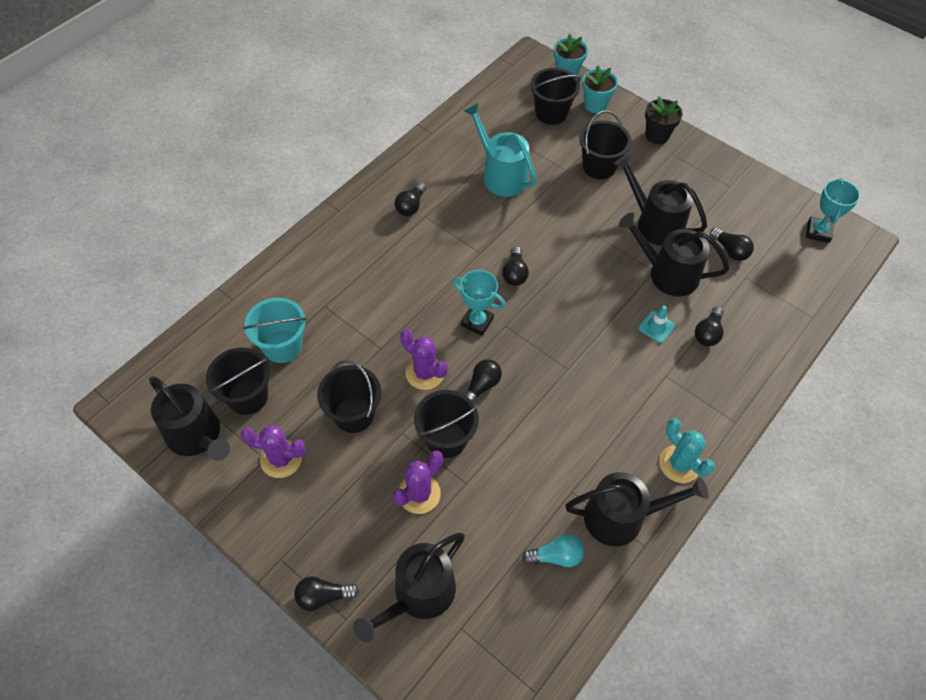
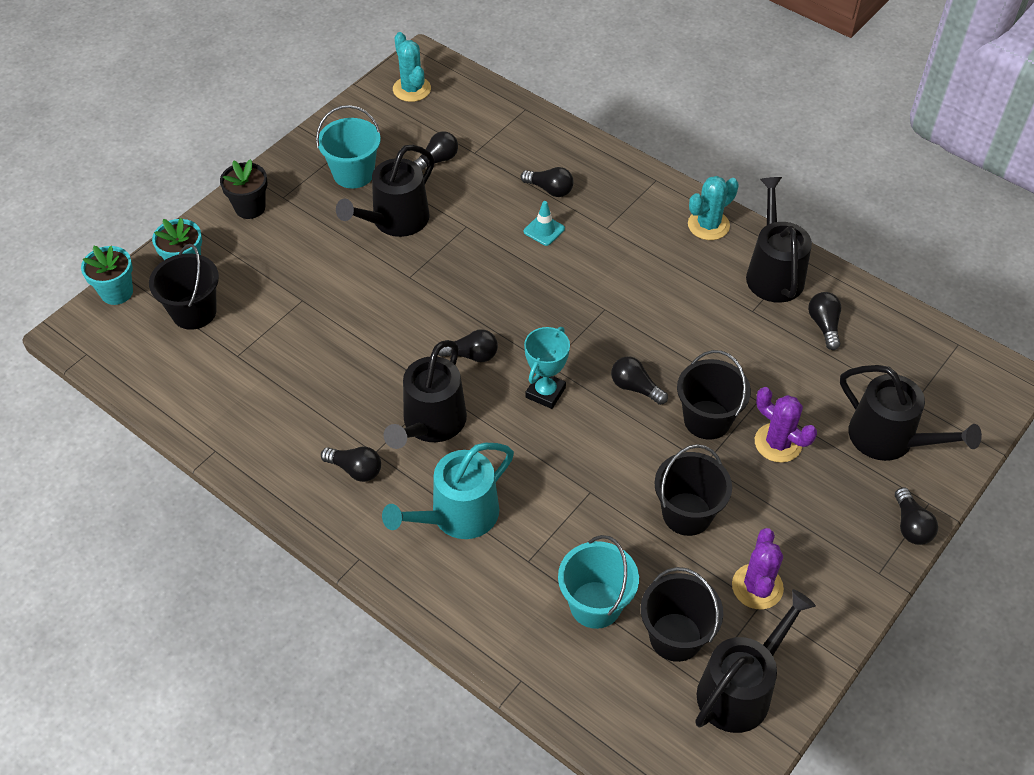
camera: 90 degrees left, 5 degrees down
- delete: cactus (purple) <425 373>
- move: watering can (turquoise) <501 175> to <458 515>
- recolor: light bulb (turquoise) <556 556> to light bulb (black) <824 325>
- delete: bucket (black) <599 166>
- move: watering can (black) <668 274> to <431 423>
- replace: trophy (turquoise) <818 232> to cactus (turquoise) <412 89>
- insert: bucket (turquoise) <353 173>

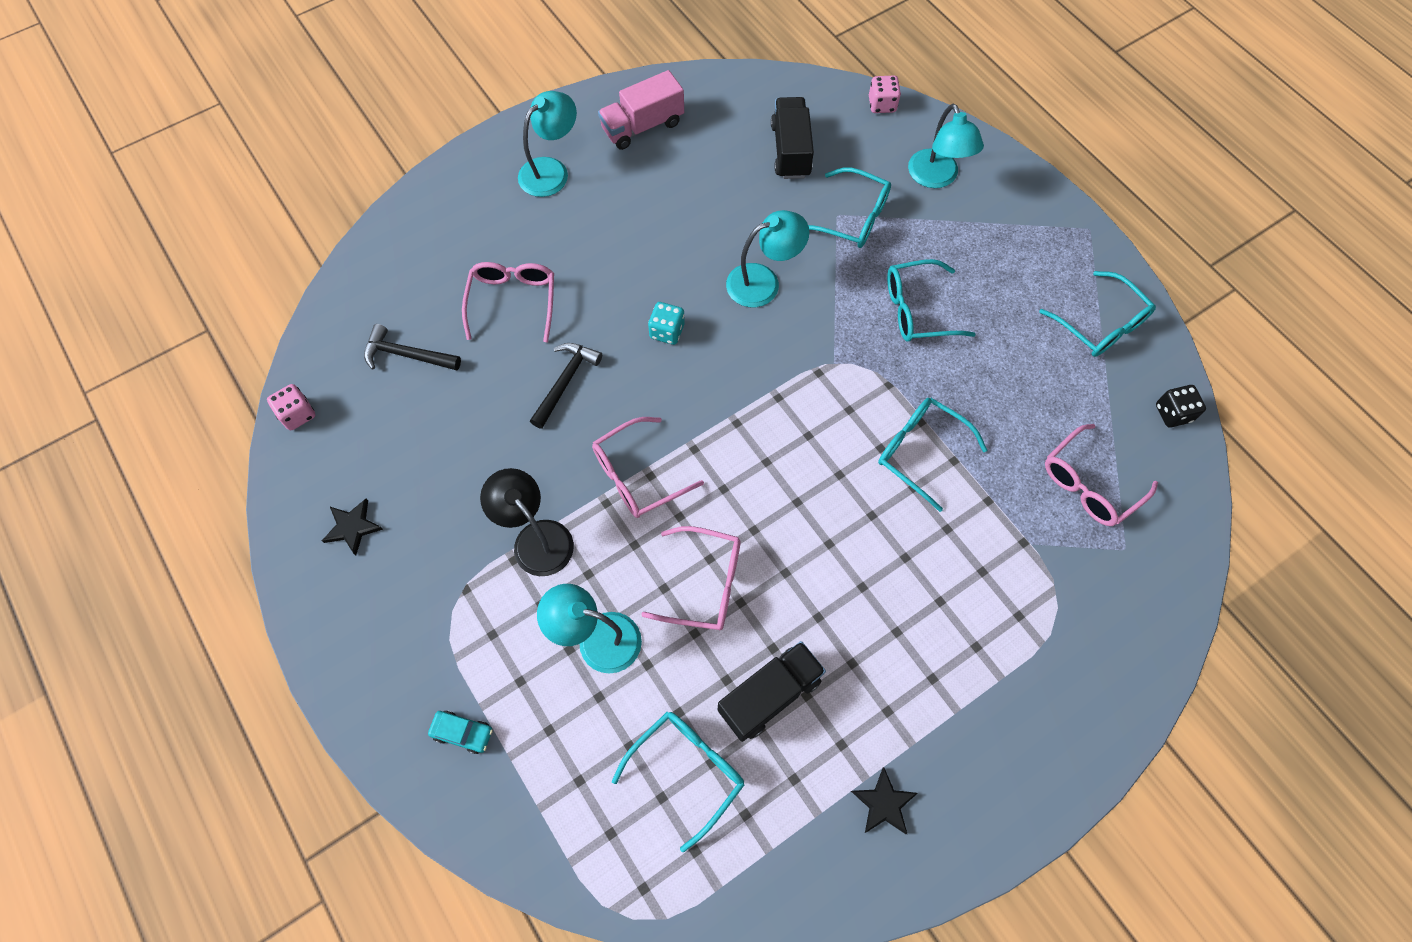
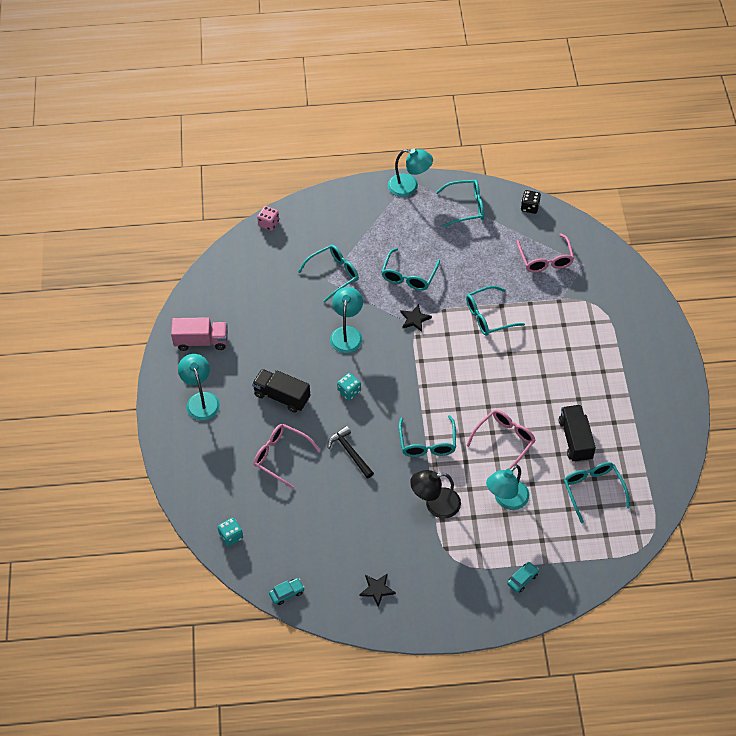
camera: 60 degrees left, 10 degrees down
- replace: dice (pink) <297 414> to car (turquoise) <287 593>
- delete: hammer (black) <407 355>
- recolor: glasses (pink) <637 475> to glasses (turquoise) <427 443>
- rotate: truck (pink) <642 126> = <201 341> 90 degrees counterclockwise
- move: truck (black) <790 150> to <282 396>
- move: star (black) <884 803> to <415 319>
- move: lamp (turquoise) <936 178> to <409 186>
- insert: dice (turquoise) <231 536>

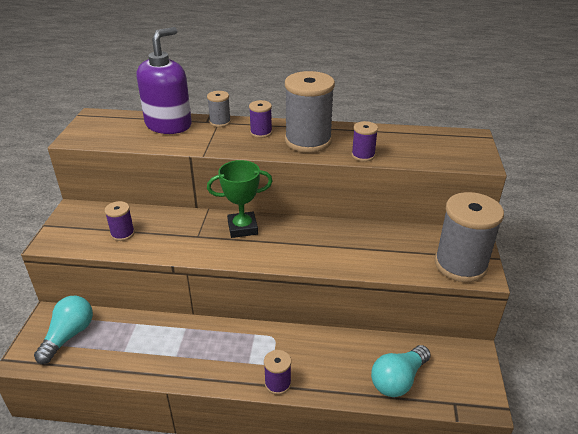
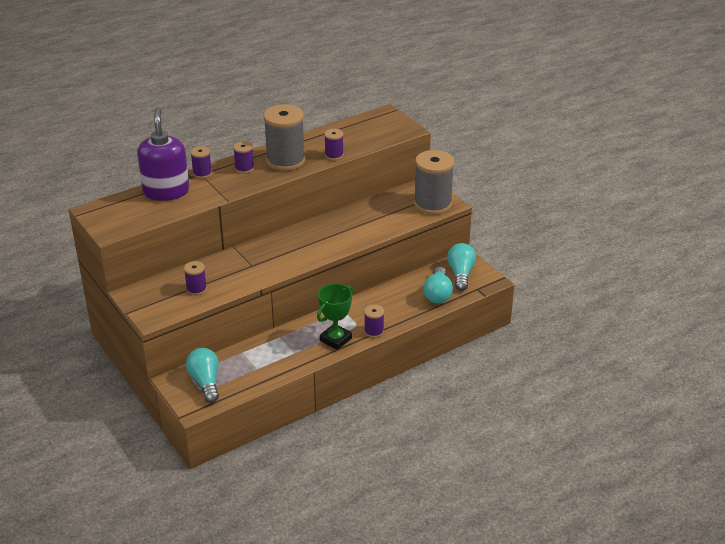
camera: 40 degrees left, 0 degrees up
- recolor: spool (grey) <220 122> to spool (purple) <202 173>
- move: trophy (green) <242 228> to <335 339>
- insert: light bulb (turquoise) <461 274>

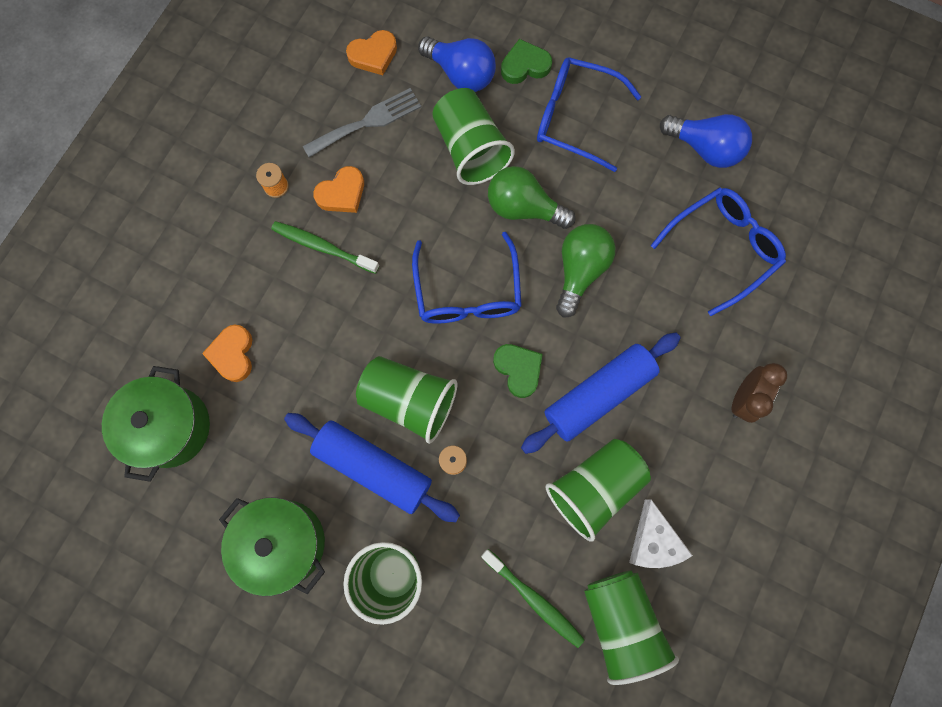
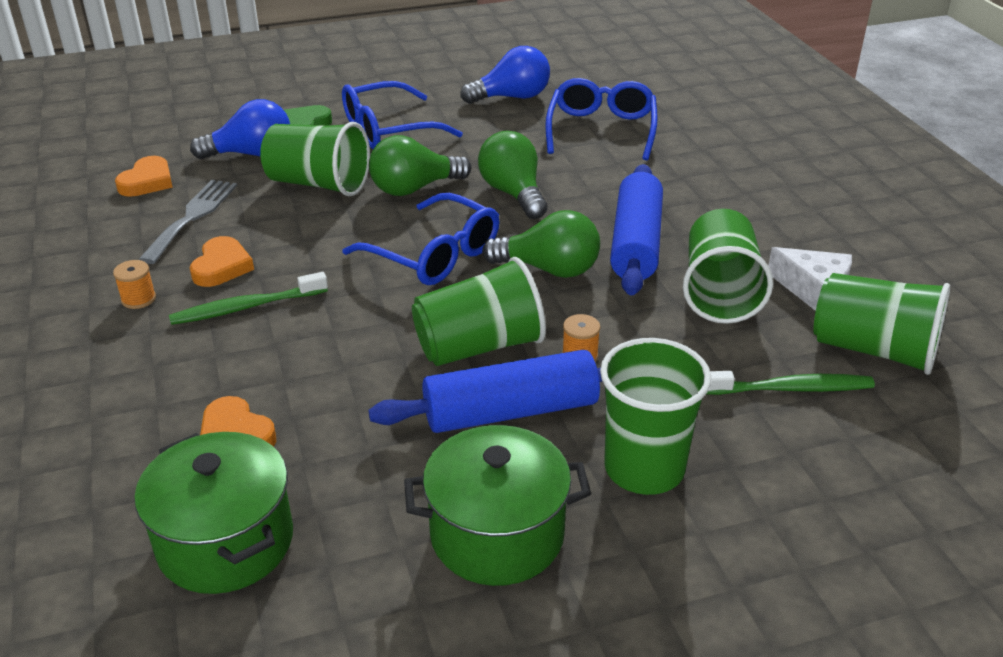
camera: 45 degrees left, 40 degrees down
- replace: heart (green) <518 369> to light bulb (green) <549 269>
- delete: clock (brown) <743 399>

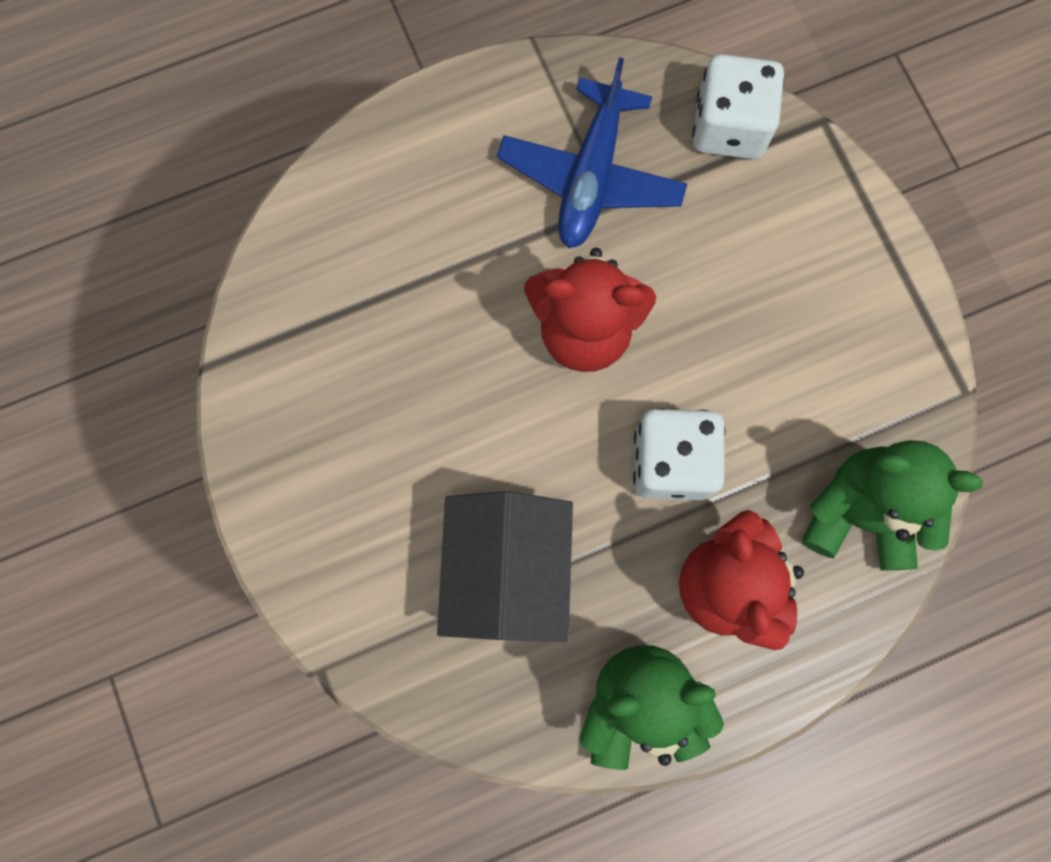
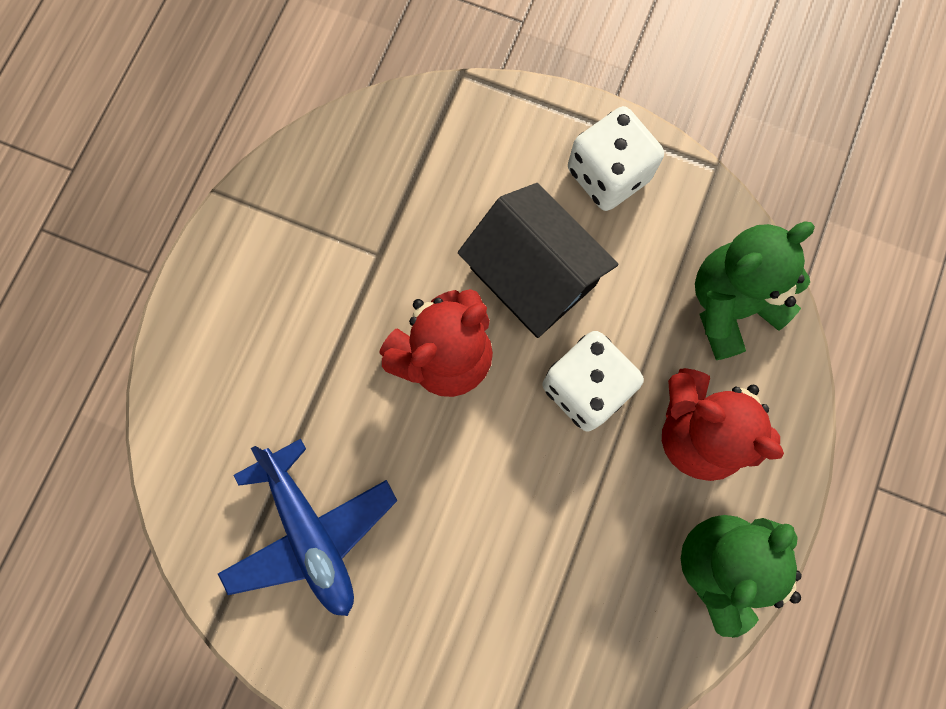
camera: 45 degrees left, 0 degrees up
- move: house (black) <506 571> to <533 276>
- move: plane (blue) <591 176> to <310 532>
- move: dice (white) <729 127> to <608 175>

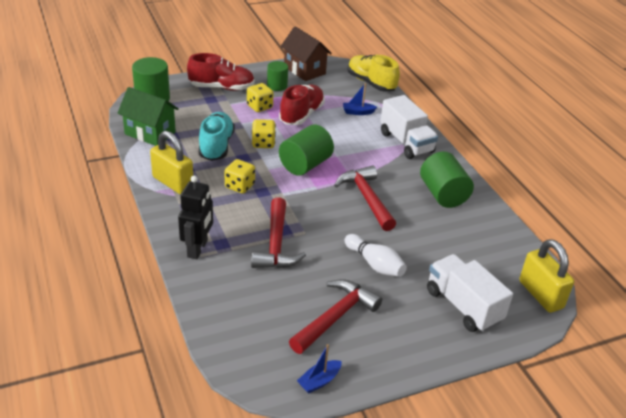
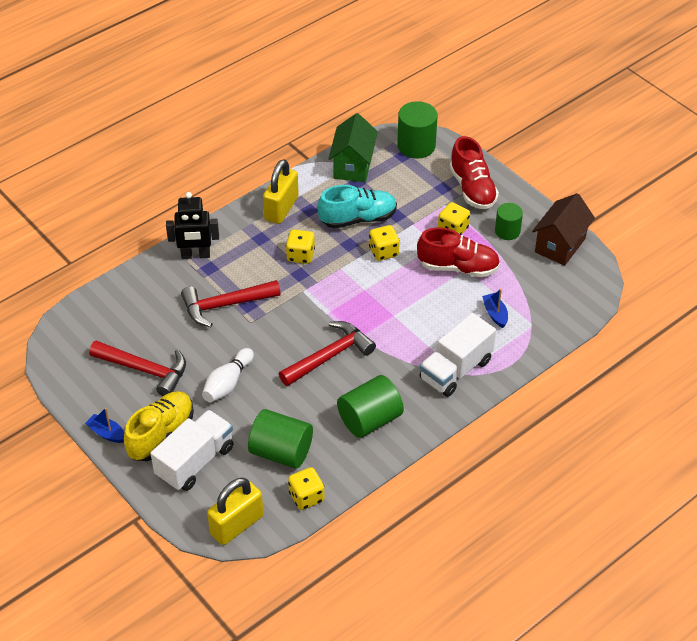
camera: 75 degrees right, 10 degrees up
- move: cylinder (green) <305 165> to <281 452>
- move: boat (blue) <319 381> to <107 433>
- move: shoe (yellow) <371 83> to <161 434>
- insert: dice (yellow) <306 497>

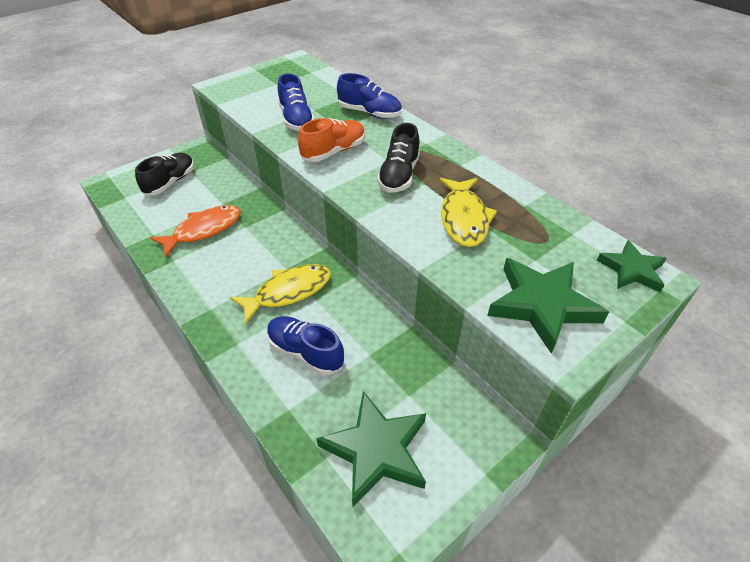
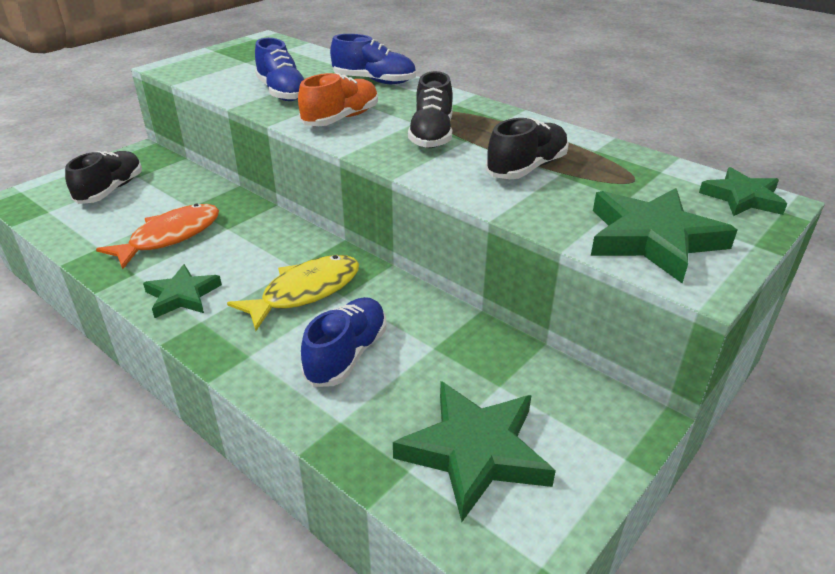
camera: 10 degrees left, 10 degrees down
- rotate: shoe (blue) <305 352> = <346 355> 90 degrees clockwise
- replace: fish (yellow) <463 219> to shoe (black) <526 168>
- insert: star (green) <182 296>

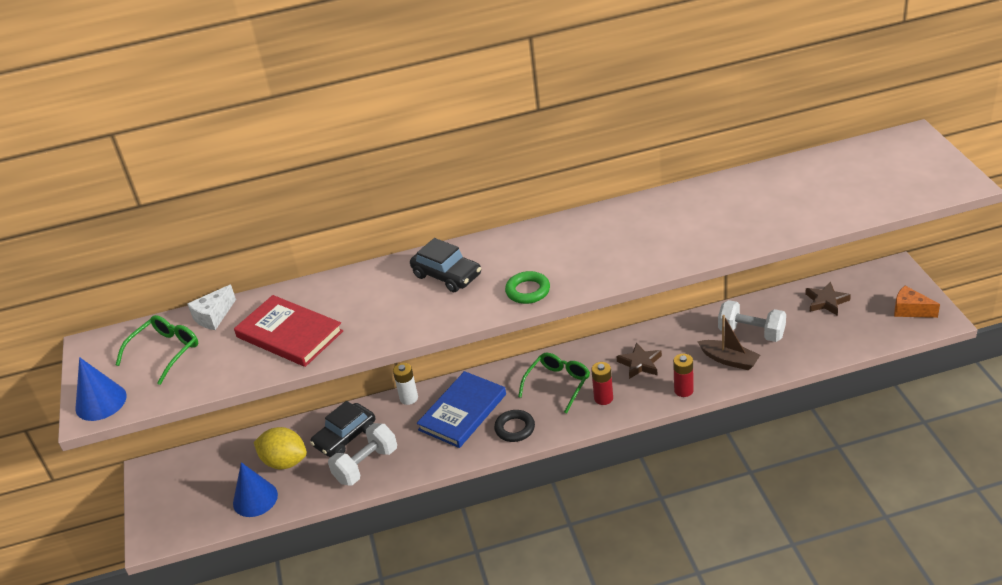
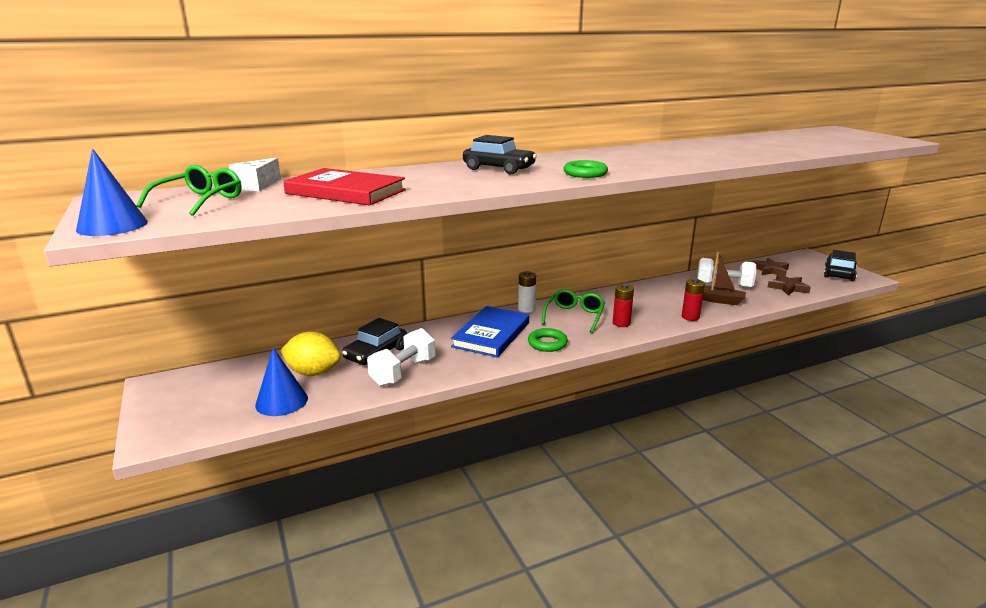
camera: 15 degrees left, 15 degrees down
- move: battery (white) <409 398> to <526 309>
- recolor: ring (black) <515 428> to ring (green) <547 343>
- move: star (brown) <640 364> to <788 288>
- replace: cheese (orange) <910 310> to car (black) <839 273>

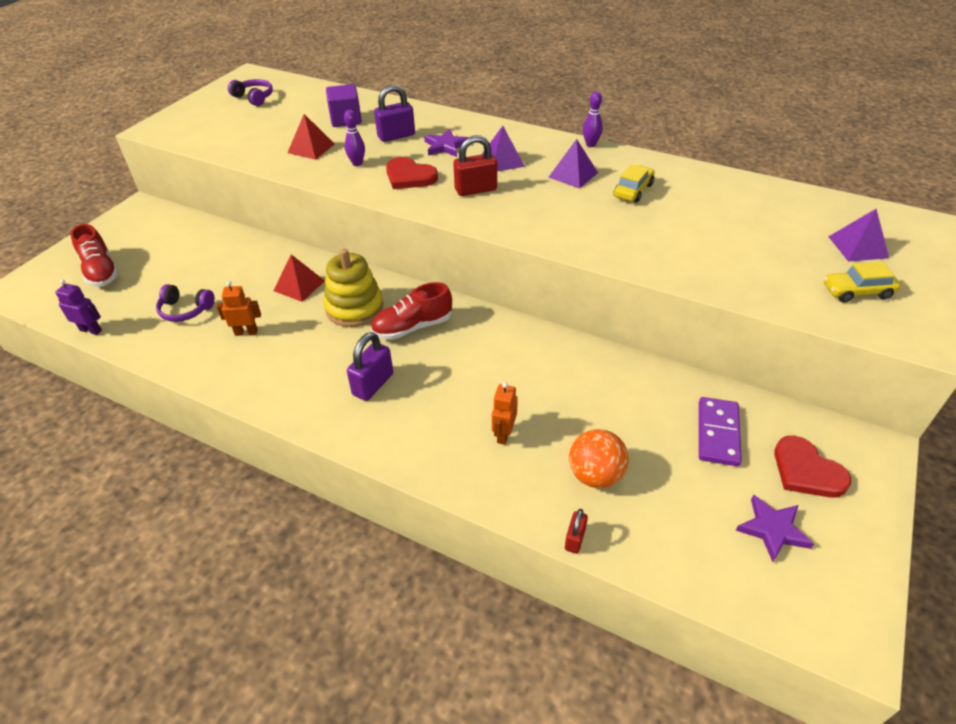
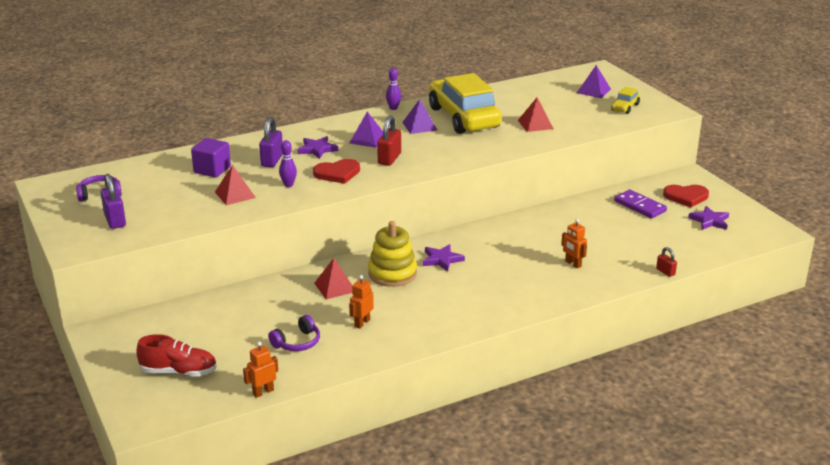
camera: 55 degrees left, 15 degrees down
- recolor: robot (purple) <91 330> to robot (orange) <263 392>
- move: padlock (purple) <373 384> to <115 220>
- replace: shoe (red) <412 327> to star (purple) <442 260>
- delete: ball (orange) <595 475>
- resize: car (yellow) <633 190> = <463 117> x2.39
- insert: pyramid (red) <535 124>

